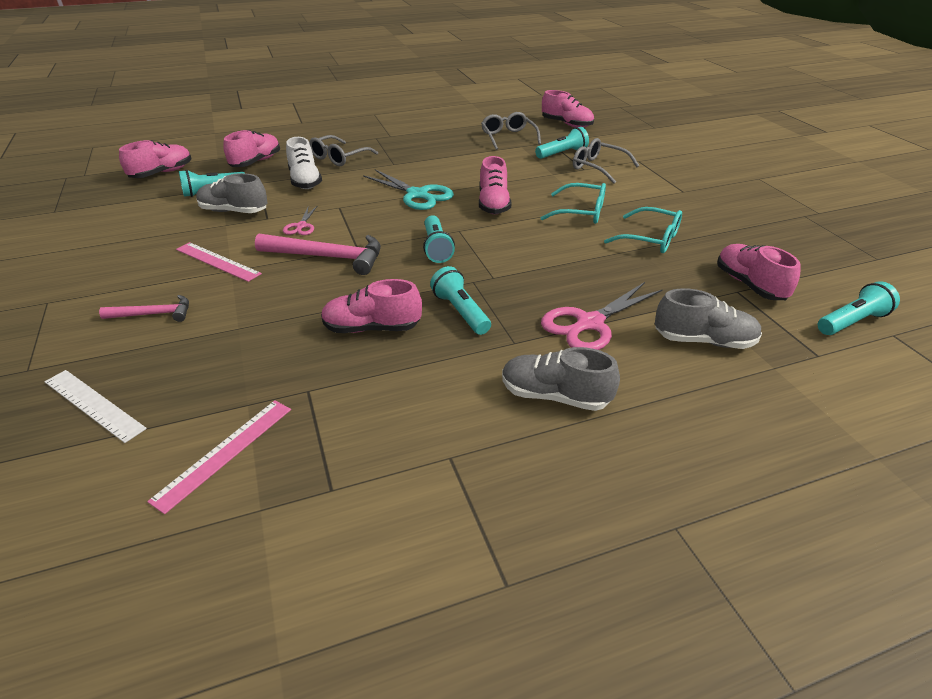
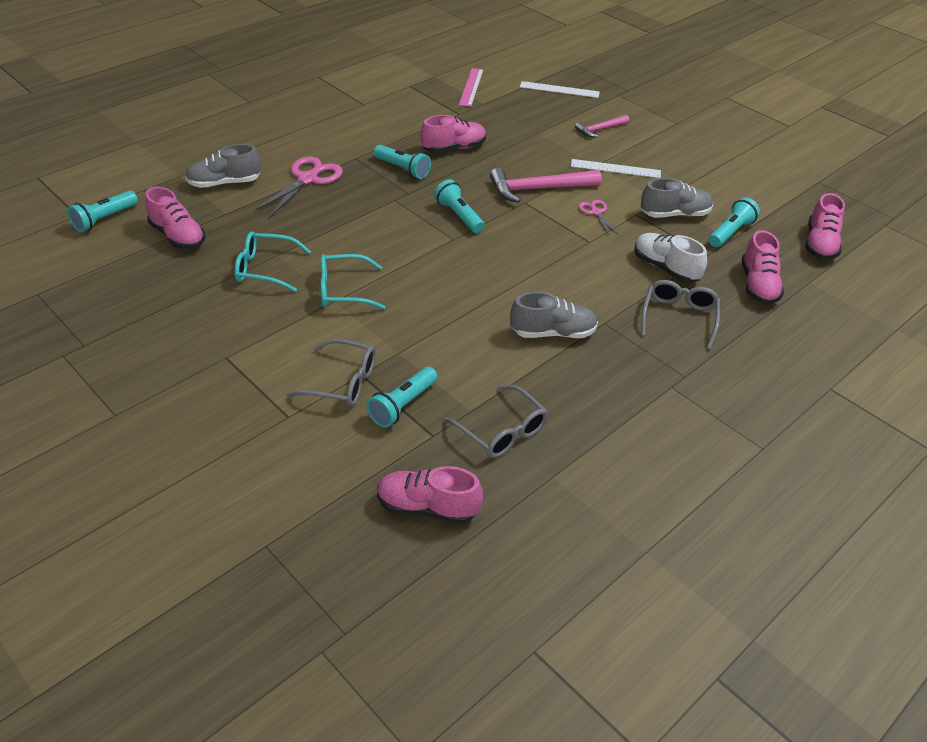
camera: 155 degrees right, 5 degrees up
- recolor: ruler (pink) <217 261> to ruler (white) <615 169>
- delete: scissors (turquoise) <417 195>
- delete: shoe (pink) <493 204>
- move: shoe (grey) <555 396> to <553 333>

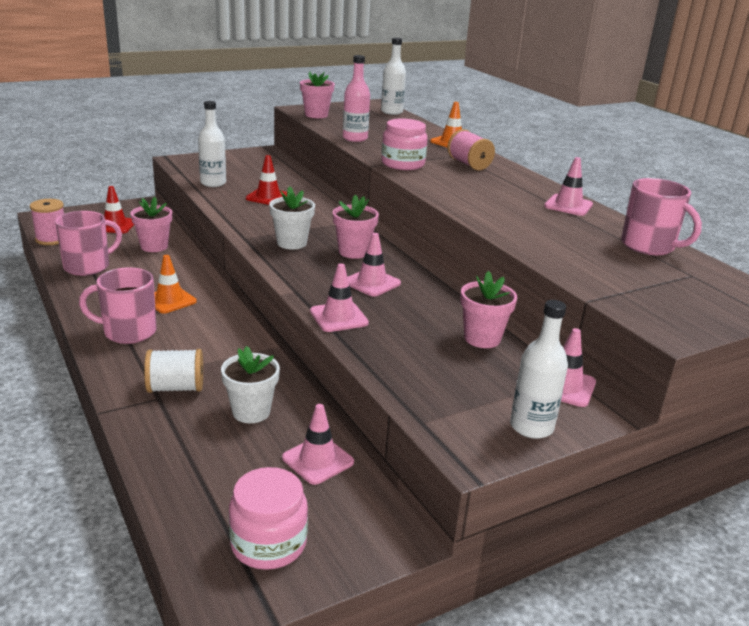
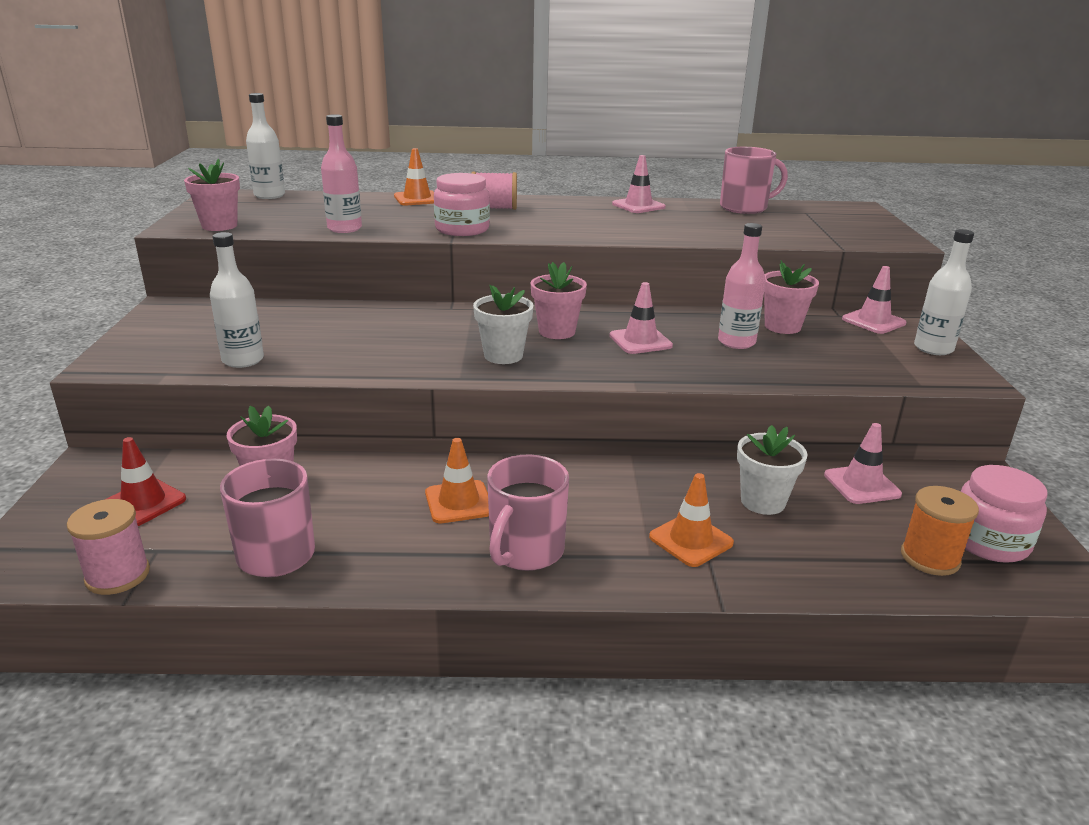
camera: 60 degrees left, 0 degrees up
- replace: spool (white) <176 388> to traffic cone (orange) <691 540>
- delete: traffic cone (red) <268 197>
- delete: traffic cone (pink) <338 317>
- insert: bottle (pink) <736 342>
- insert: spool (orange) <930 558>

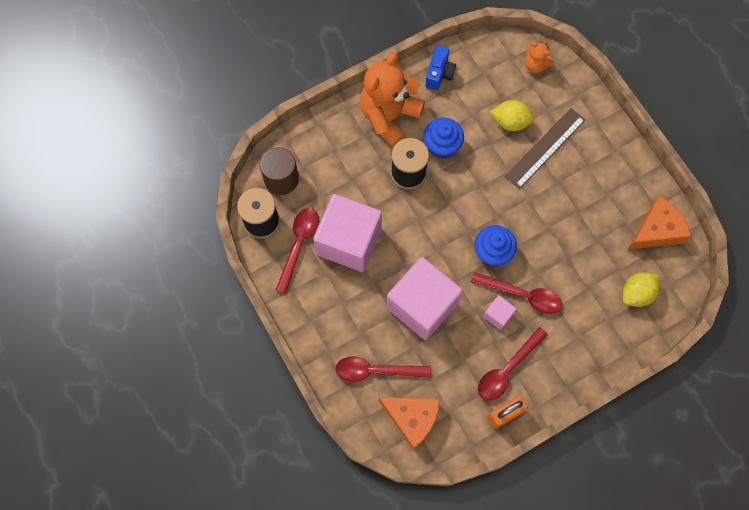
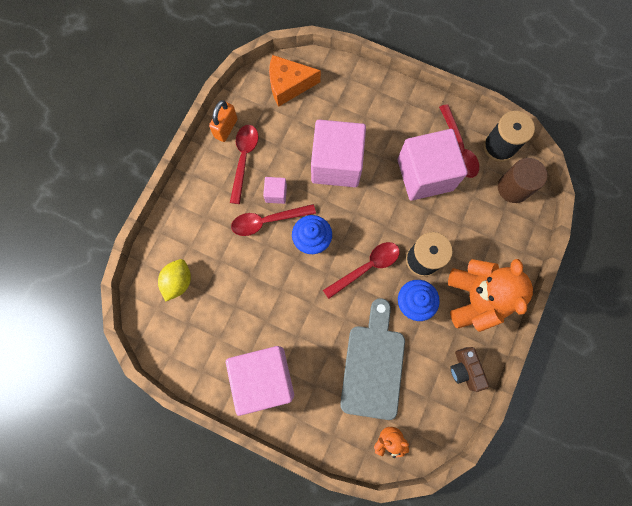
camera: 145 degrees right, 5 degrees up
- move: spoon (red) <376 370> to <366 267>
- recolor: camera (blue) <439 74> to camera (brown) <465 369>
- replace: lemon (yellow) <510 122> to cutting board (grey) <373 365>
- delete: ruler (brown) <545 148>
- delete: cheese (orange) <656 231>
- insert: cube (pink) <264 377>

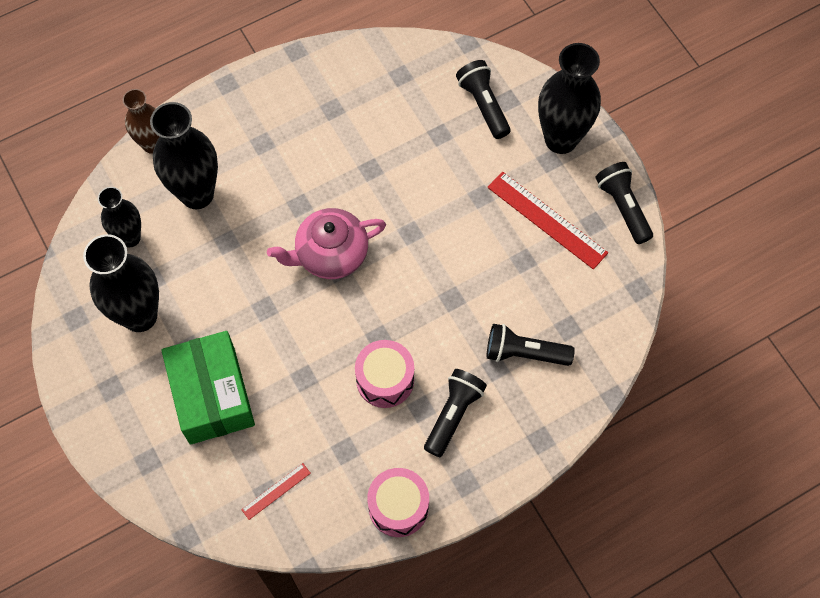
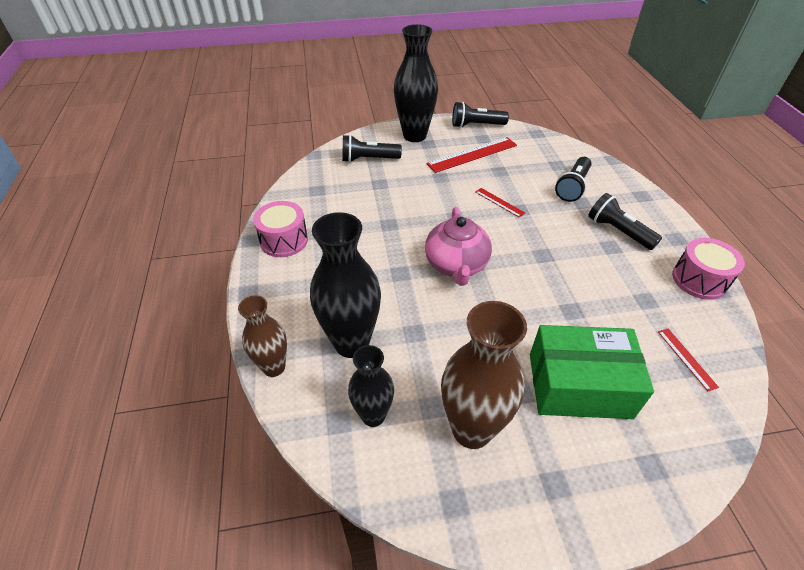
camera: 70 degrees left, 20 degrees down
- recolor: vase (black) <140 316> to vase (brown) <472 430>
- move: drum (pink) <385 380> to <284 240>
- insert: ruler (red) <499 202>

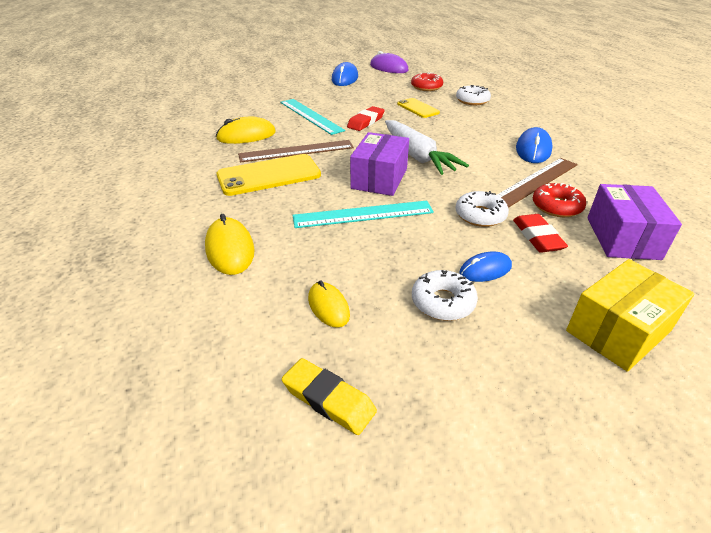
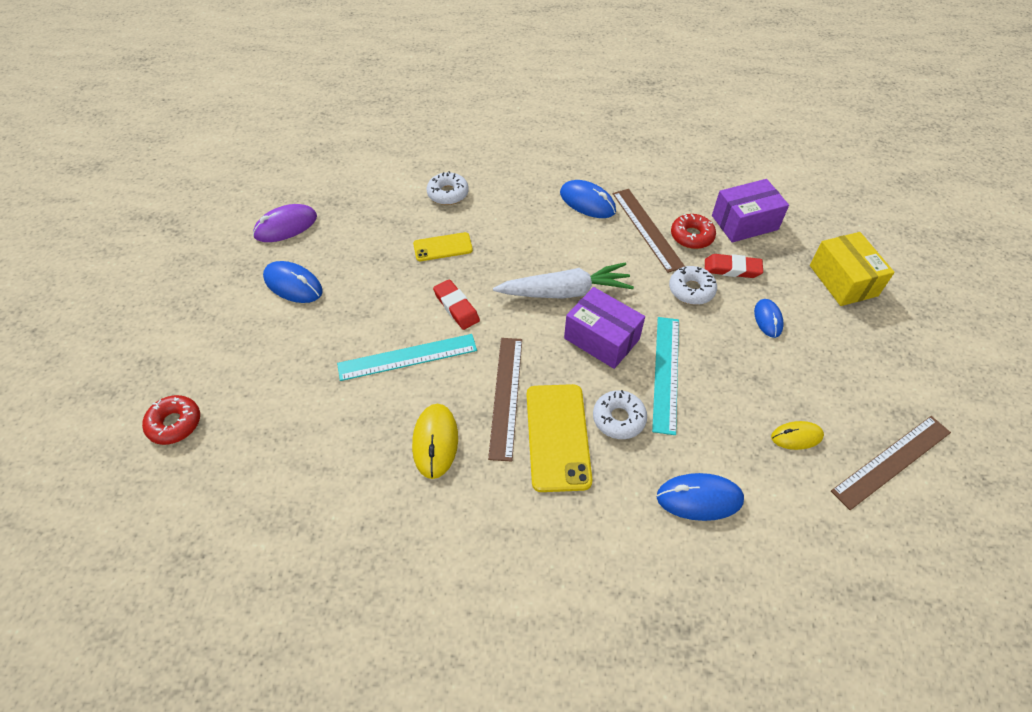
camera: 70 degrees left, 15 degrees up
- recolor: mouse (yellow) <230 249> to mouse (blue) <699 498>
- replace: eraser (yellow) <328 399> to ruler (brown) <892 461>
- move: donut (red) <426 87> to <175 423>
- move: donut (white) <443 302> to <618 418>
- rotate: box (purple) <622 238> = <744 222> 45 degrees counterclockwise

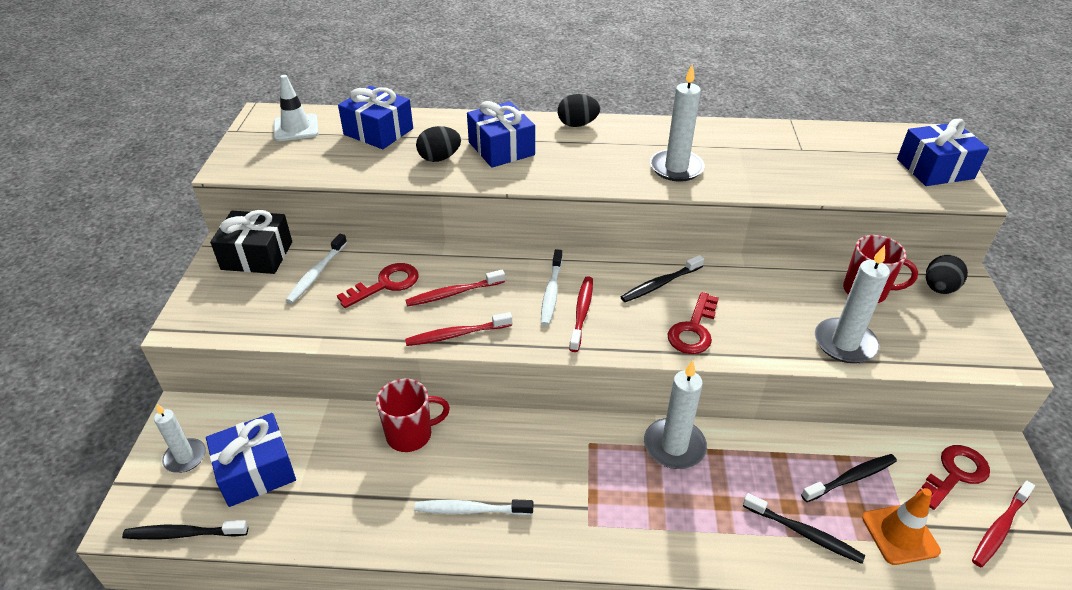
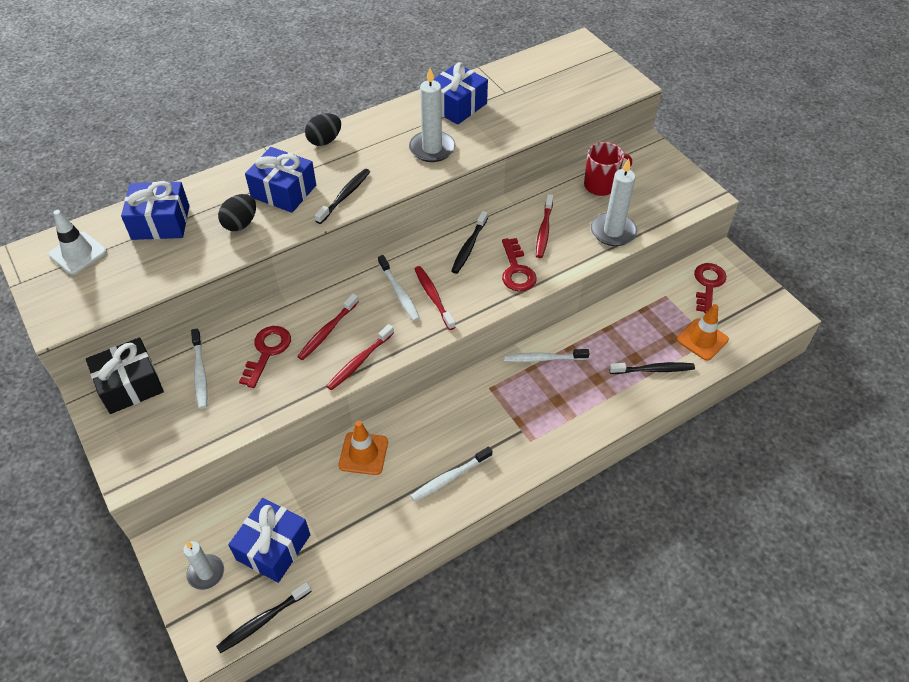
camera: 35 degrees left, 10 degrees up
- replace: mug (red) <411 434> to traffic cone (orange) <363 453>
- replace: candle (white) <674 446> to toothbrush (white) <543 359>
- move: toothbrush (black) <851 478> to <345 196>
- move: gift (blue) <934 169> to <457 105>
- delete: egg (black) <939 288>
- move: toothbrush (red) <999 528> to <544 231>

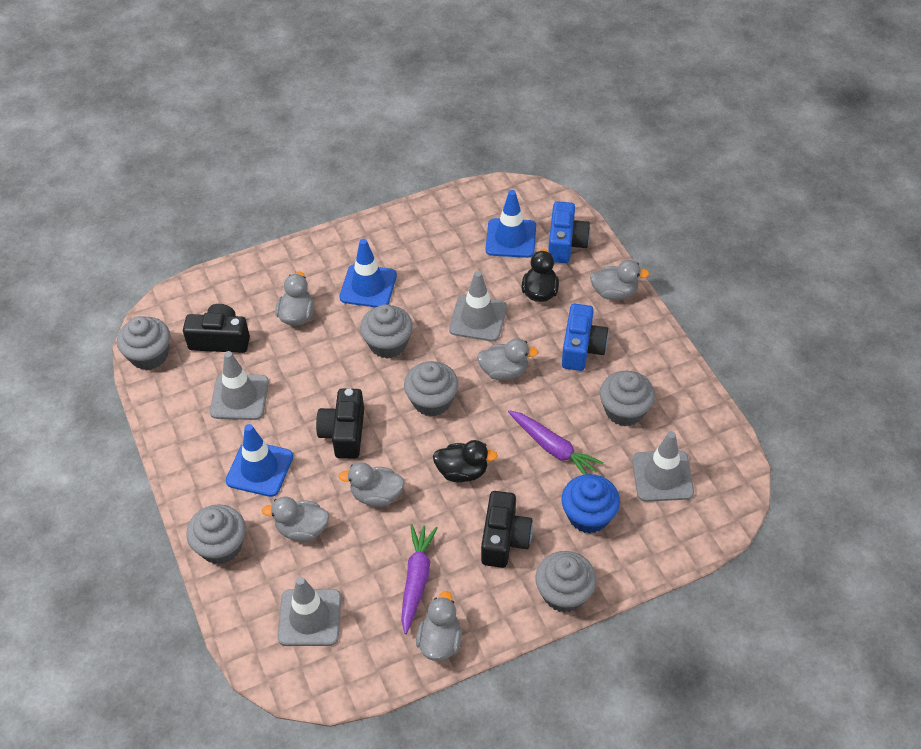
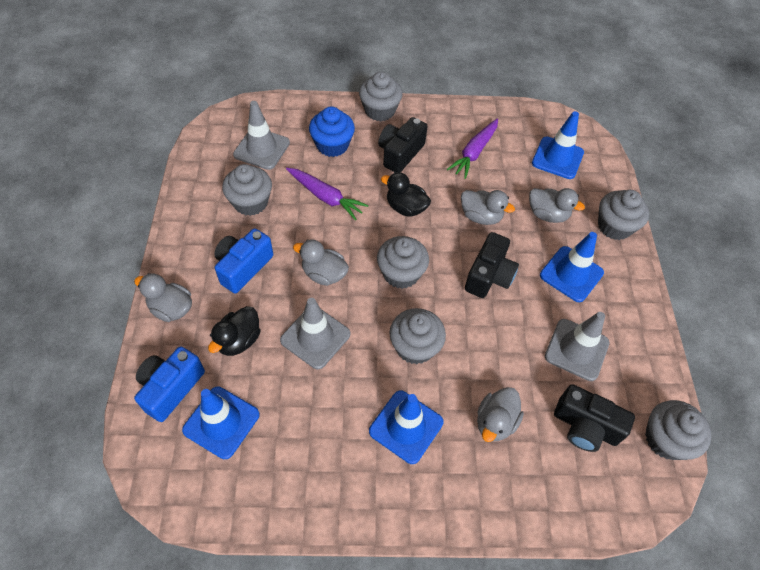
camera: 160 degrees left, 5 degrees up
- recolor: traffic cone (grey) <309 617> to traffic cone (blue) <557 158>
- delete: duck (grey) <440 641>
- rotate: carrot (purple) <553 448> = <325 197> 150 degrees clockwise

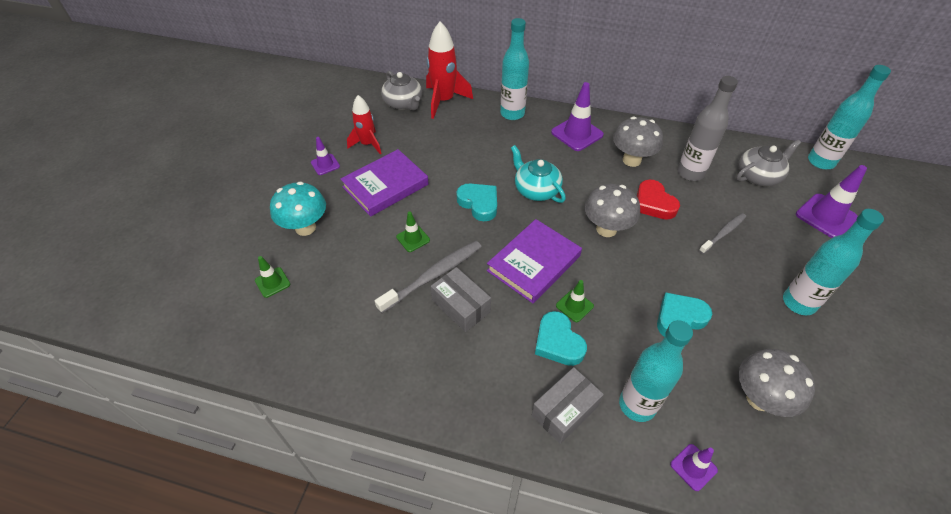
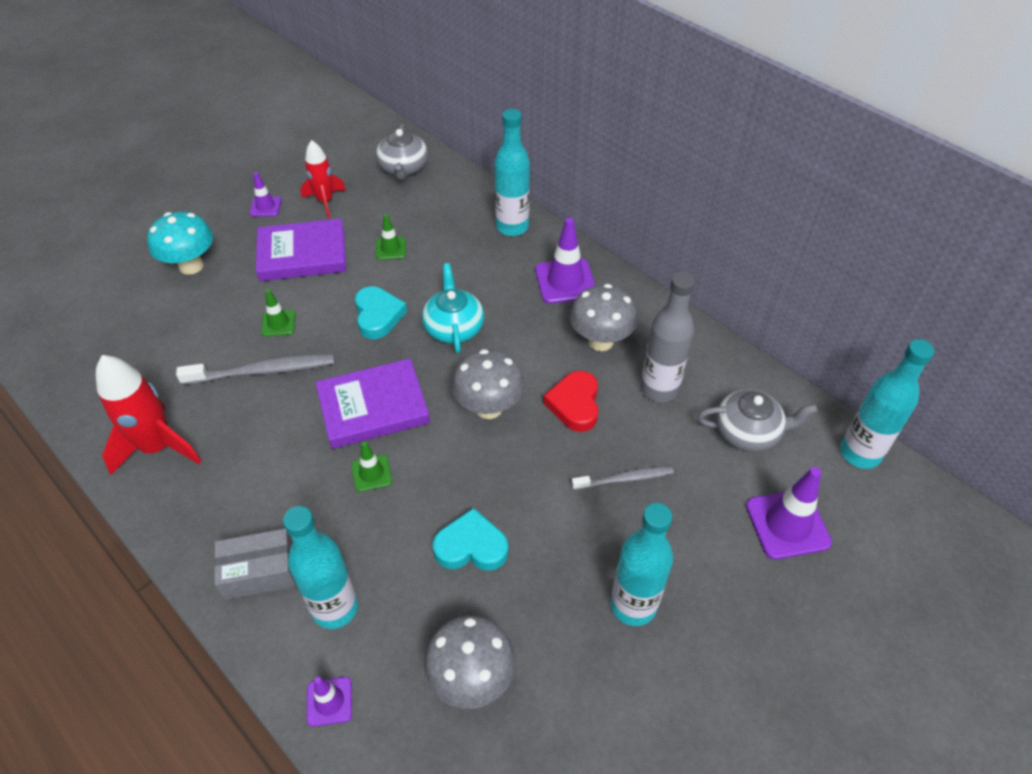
camera: 30 degrees right, 0 degrees up
- move: traffic cone (green) <272 282> to <391 249>
- move: rocket (red) <444 101> to <158 447>
- delete: box (grey) <461 306>
- delete: heart (turquoise) <558 342>

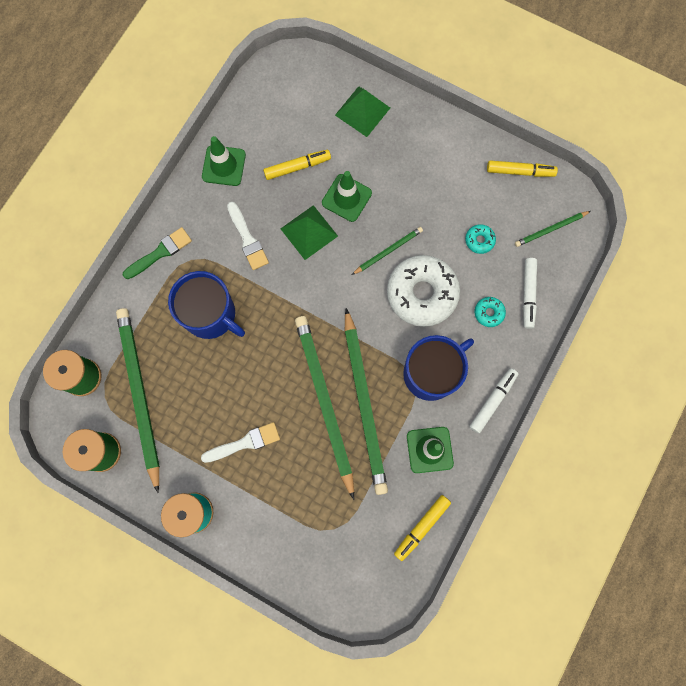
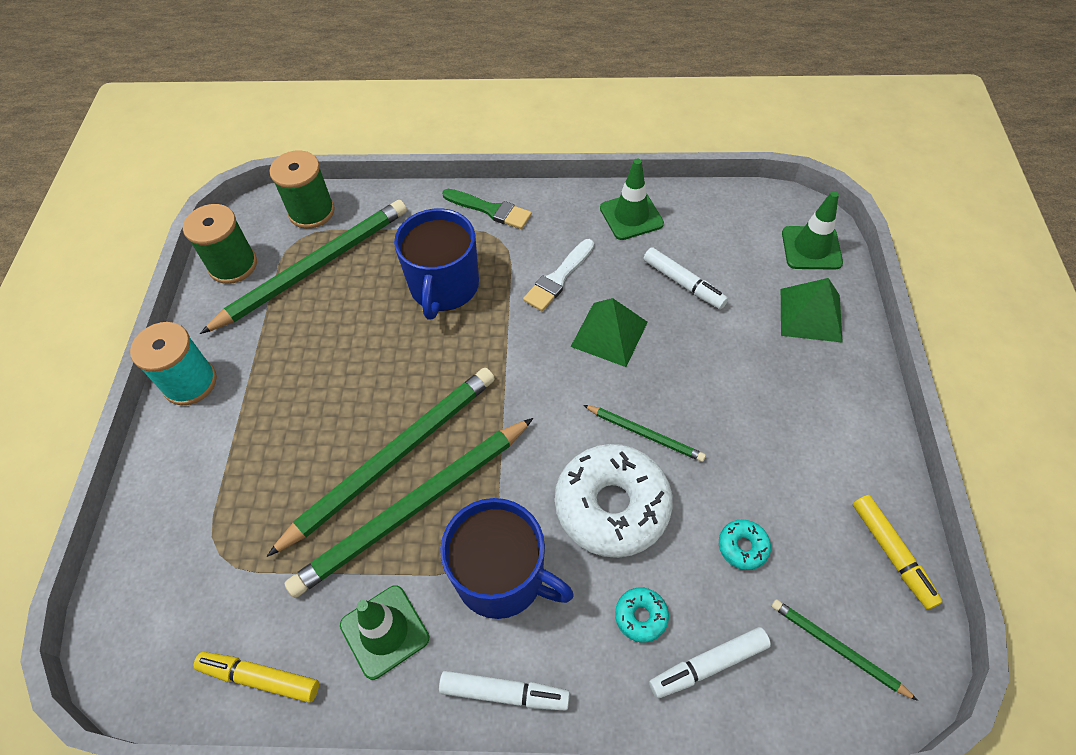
camera: 65 degrees right, 20 degrees down
- delete: brush (white) <245 443>
- recolor: marker (yellow) <297 167> to marker (white) <683 283>
- move: traffic cone (green) <346 198> to <811 248>

